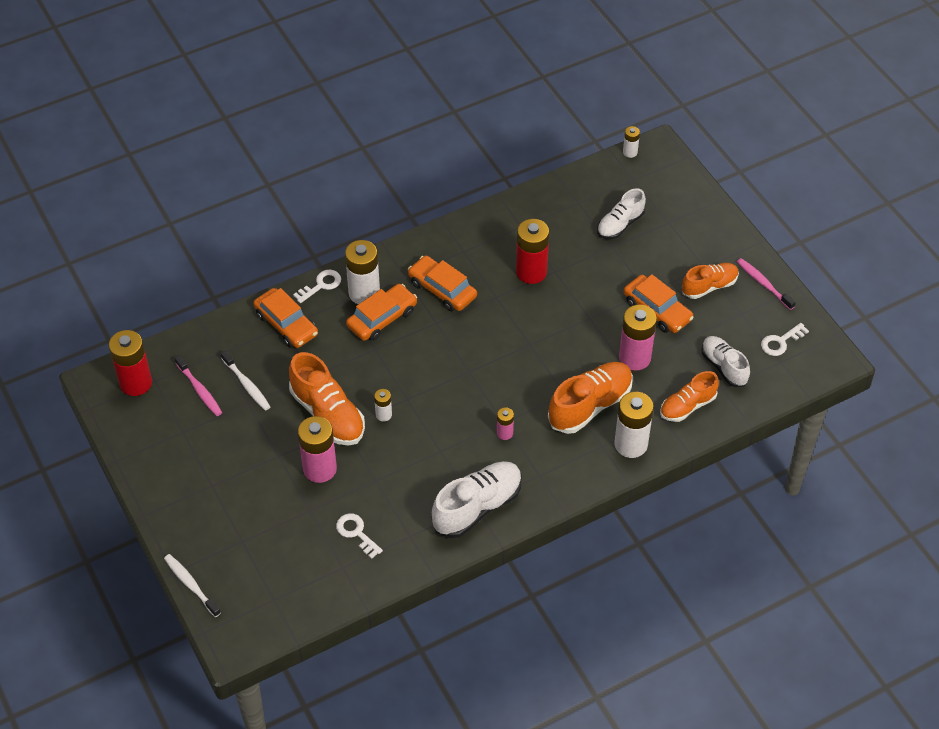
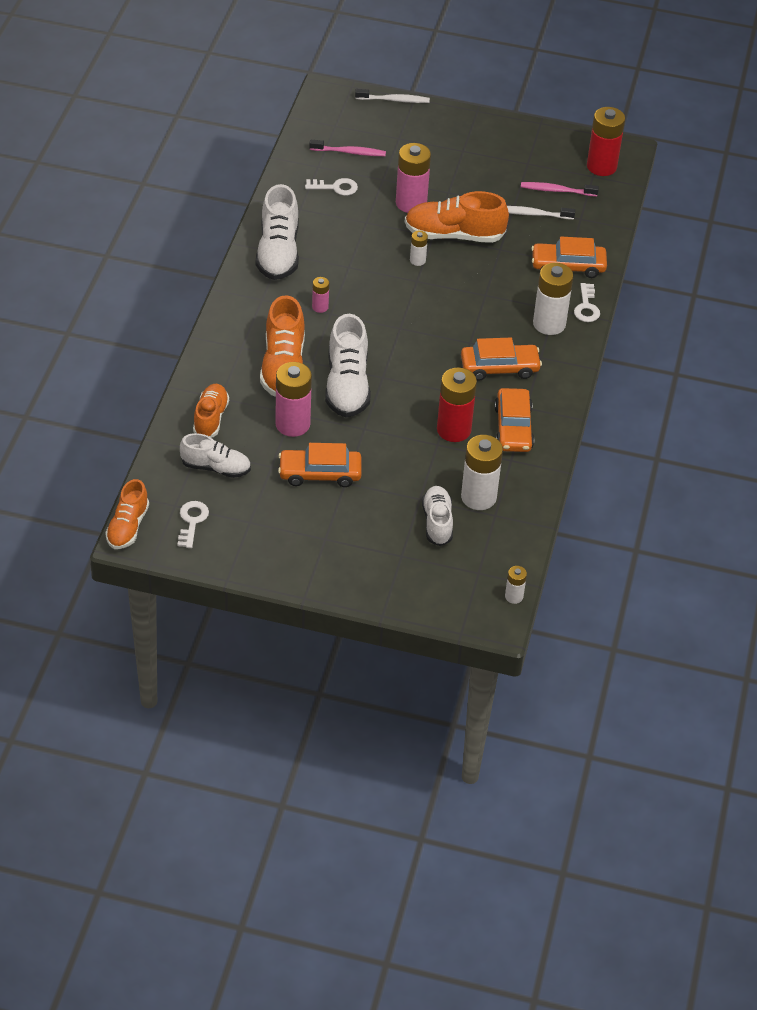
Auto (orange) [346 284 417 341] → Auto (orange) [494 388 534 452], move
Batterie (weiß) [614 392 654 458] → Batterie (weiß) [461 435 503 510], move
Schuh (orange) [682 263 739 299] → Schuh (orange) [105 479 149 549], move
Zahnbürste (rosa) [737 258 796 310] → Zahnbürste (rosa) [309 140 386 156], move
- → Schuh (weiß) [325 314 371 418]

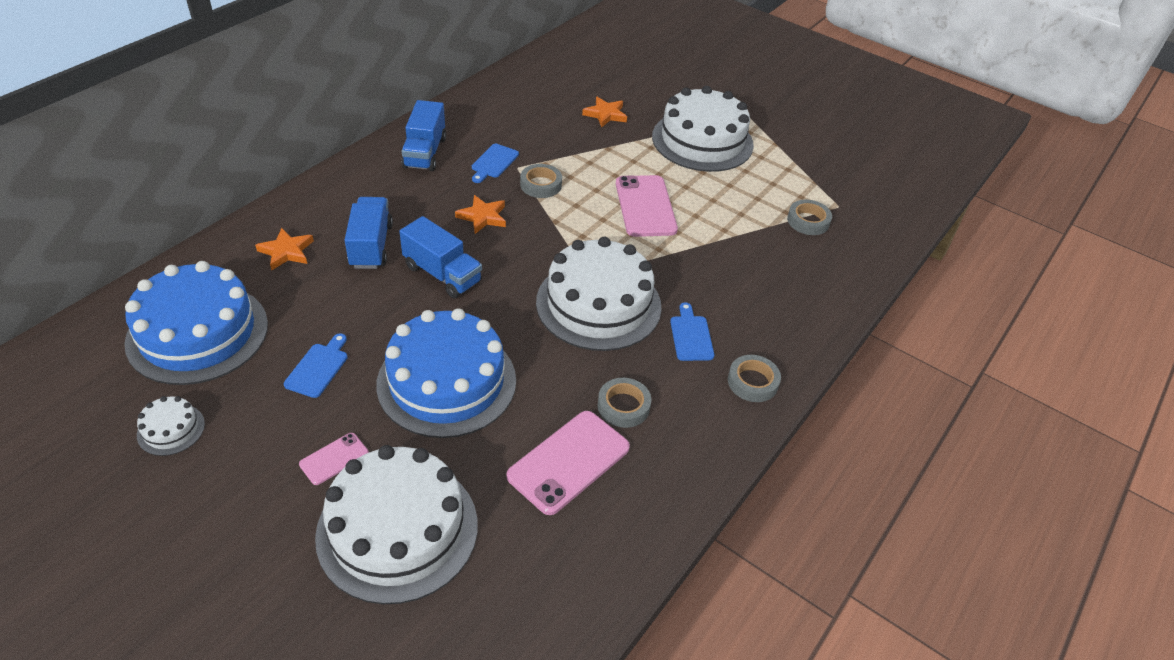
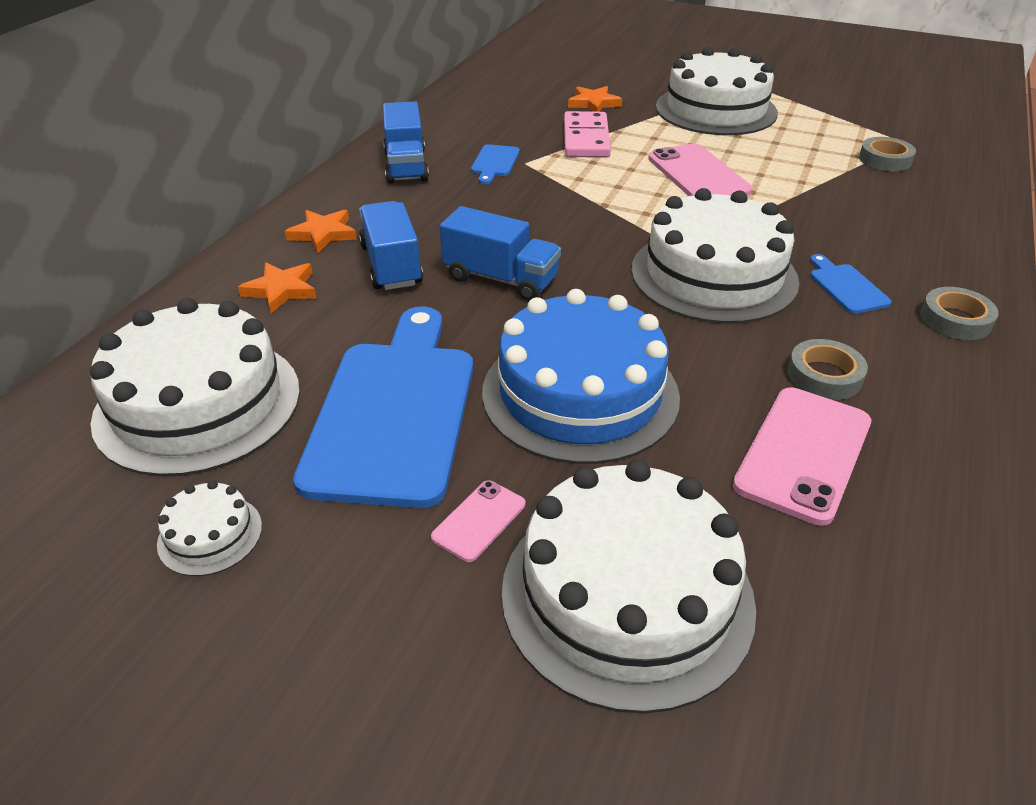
Kuchen (blau) [124 261 268 385] → Kuchen (weiß) [90 298 300 477]
Schneidebrett (blau) [284 333 348 398] → Schneidebrett (blau) [293 306 473 508], x2.40
Stern (orange) [455 195 506 234] → Stern (orange) [285 210 357 253], move
Klebeband (grau) [520 164 562 198] → -
- → Dominostein (rosa) [564 111 611 158]

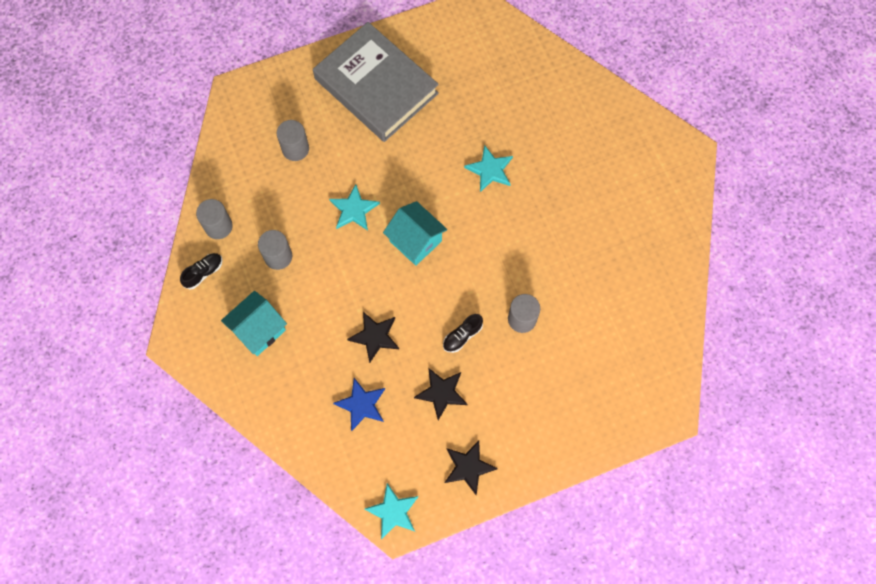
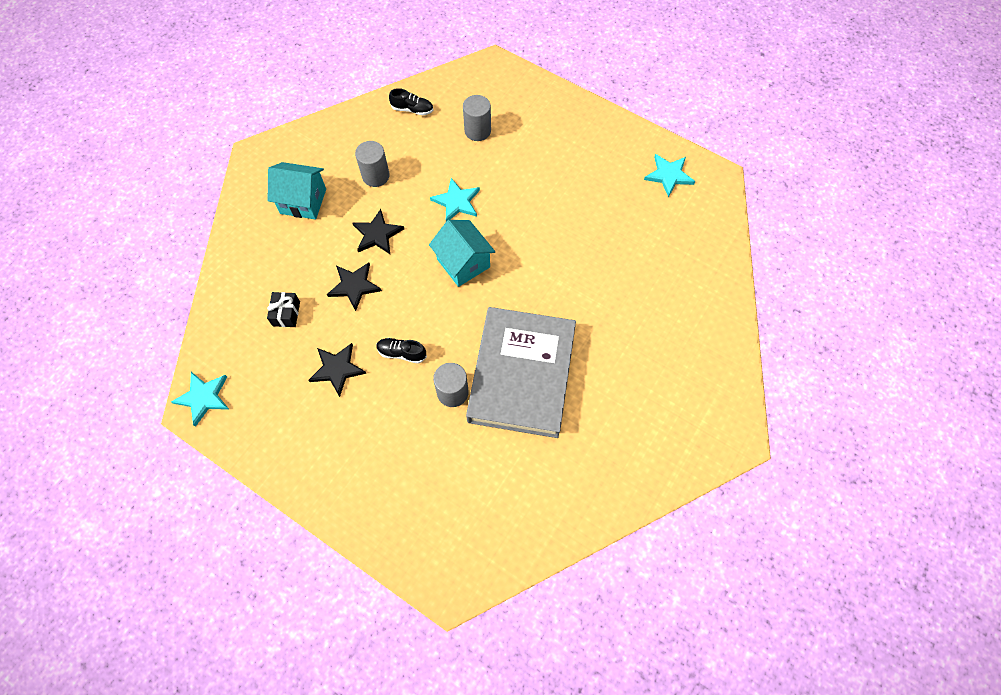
Schuh (schwarz) [180 253 222 289] → Schuh (schwarz) [389 88 433 115], move
Vollzylinder (grau) [196 199 233 239] → -
Buch (grau) [313 22 439 142] → Buch (grau) [466 307 576 438], move
Stern (blau) [333 378 385 431] → Geschenk (schwarz) [267 292 300 327]
Haus (türkis) [383 201 447 266] → Haus (türkis) [429 220 495 287], 45 degrees counterclockwise
Stern (schwarz) [444 440 498 495] → Stern (schwarz) [352 209 404 254], move
Stern (türkis) [464 145 513 192] → Stern (türkis) [644 154 695 197], move

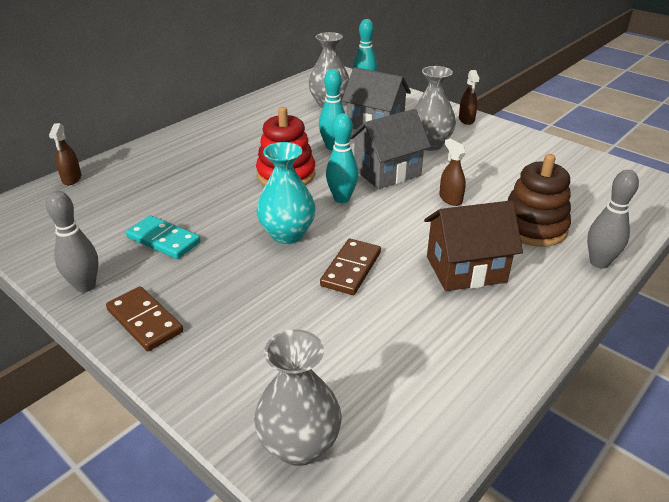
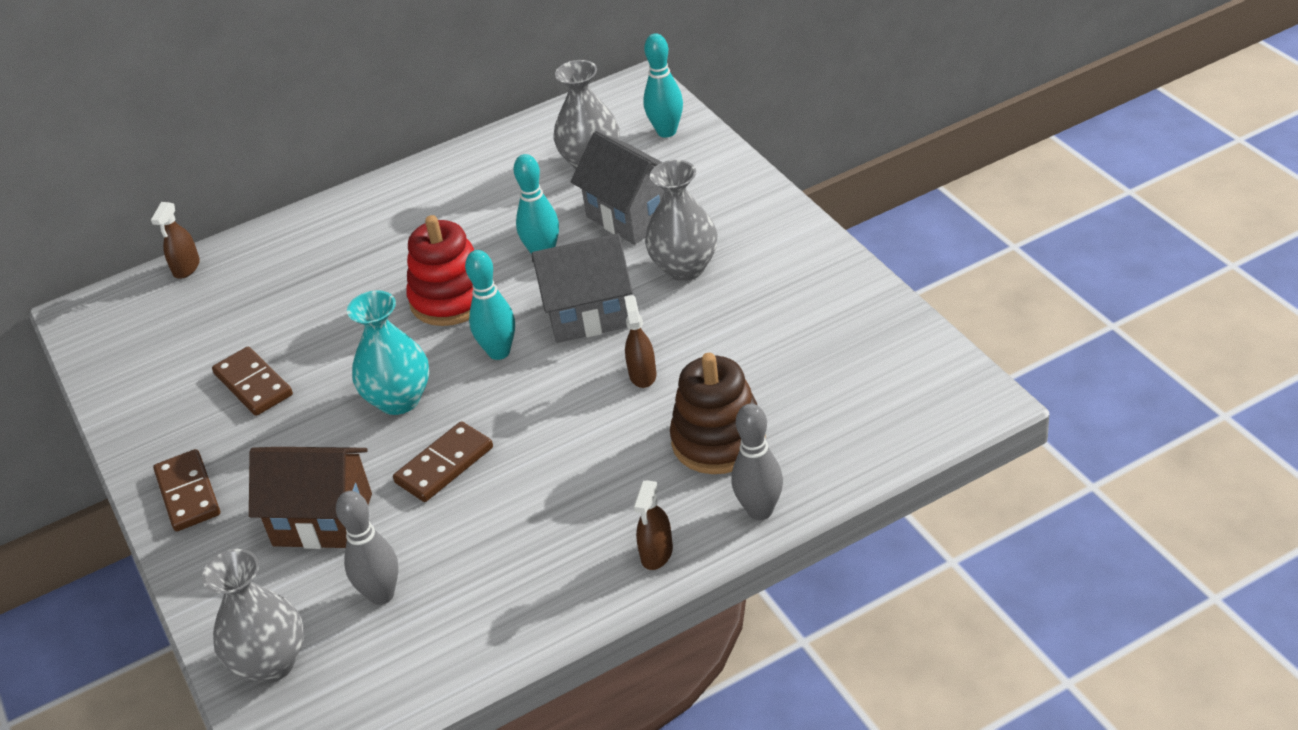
Bowlingkegel (grau) [46 191 98 293] → Bowlingkegel (grau) [336 491 398 605], move
Dominostein (türkis) [126 215 201 259] → Dominostein (braun) [212 347 293 416]
Haus (braun) [424 200 523 291] → Haus (braun) [249 447 372 549], move
Sprühflasche (braun) [459 70 479 125] → Sprühflasche (braun) [633 480 673 570], move

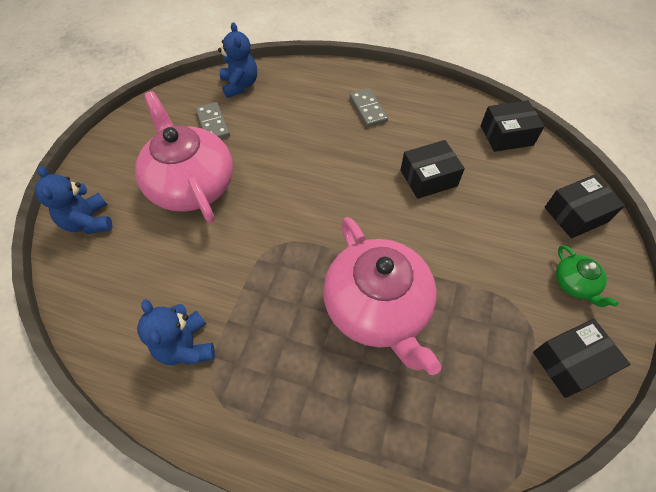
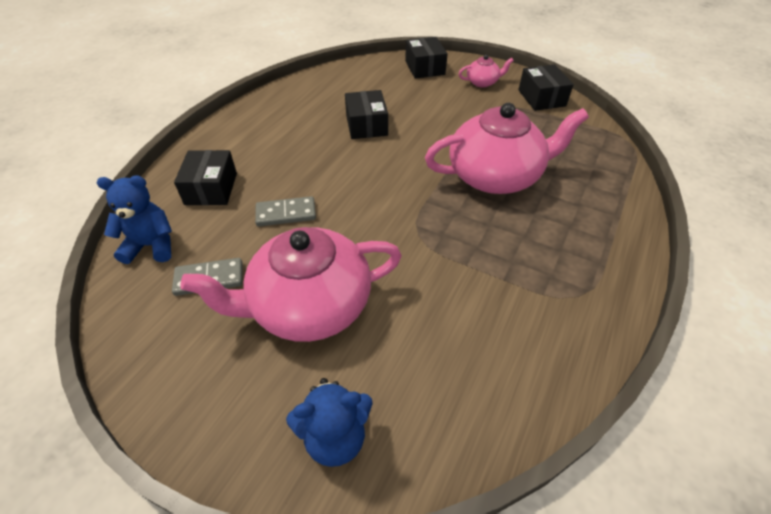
Teddybär (blau) [137 299 215 365] → -
Dominostein (grau) [350 88 388 127] → Dominostein (grau) [255 196 316 227], move
Schachtel (schwarz) [481 100 545 152] → Schachtel (schwarz) [174 150 237 205], move
Teekanne (grün) [556 245 618 307] → Teekanne (rosa) [458 55 514 88]

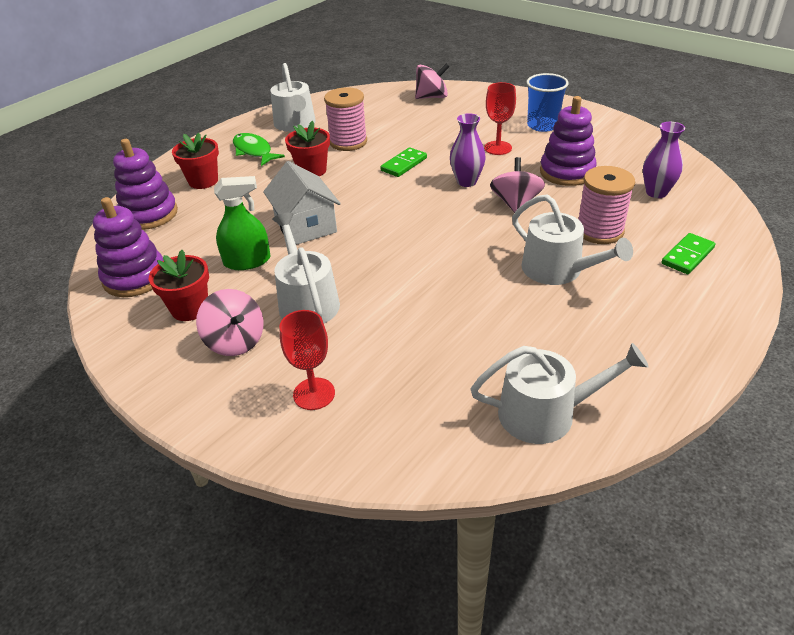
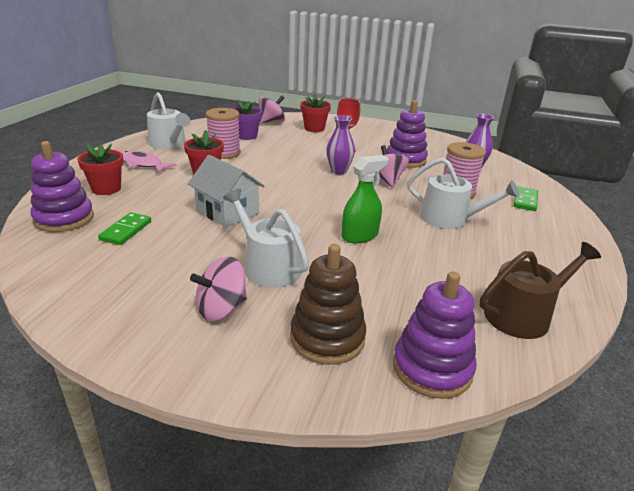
Stapelspielzeug (lila) [93 197 164 297] → Stapelspielzeug (lila) [393 271 476 399], move
Blumentopf (rot) [149 250 209 321] → Blumentopf (rot) [300 94 331 132], move
Kreisel (rosa) [196 289 264 356] → Kreisel (rosa) [190 256 247 321], 120 degrees clockwise
Sprühflasche (grün) [214 176 270 270] → Sprühflasche (grün) [342 155 388 243], move
Fisch (grün) [233 133 285 166] → Fisch (rosa) [122 150 176 173]
Kelch (rot) [279 310 335 410] → Stapelspielzeug (braun) [290 244 366 365]
Dominostein (grün) [380 147 427 177] → Dominostein (grün) [98 212 151 245], move
Gießkanne (weiß) [470 343 648 444] → Gießkanne (braun) [480 242 601 339]
Becher (blau) [526 73 569 132] → -
- → Blumentopf (lila) [231 100 262 140]

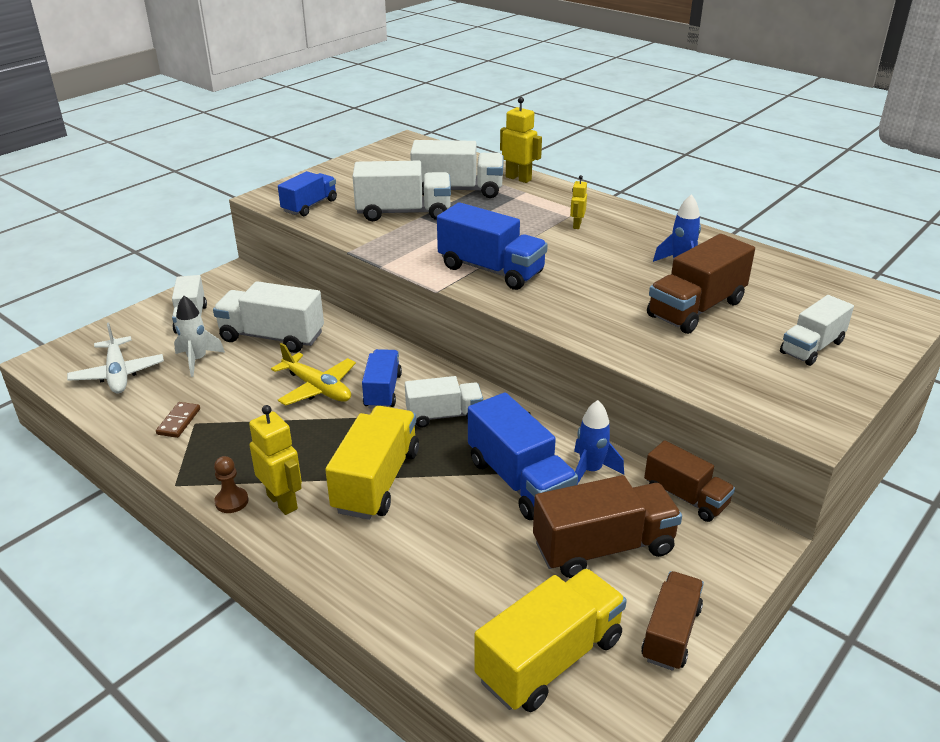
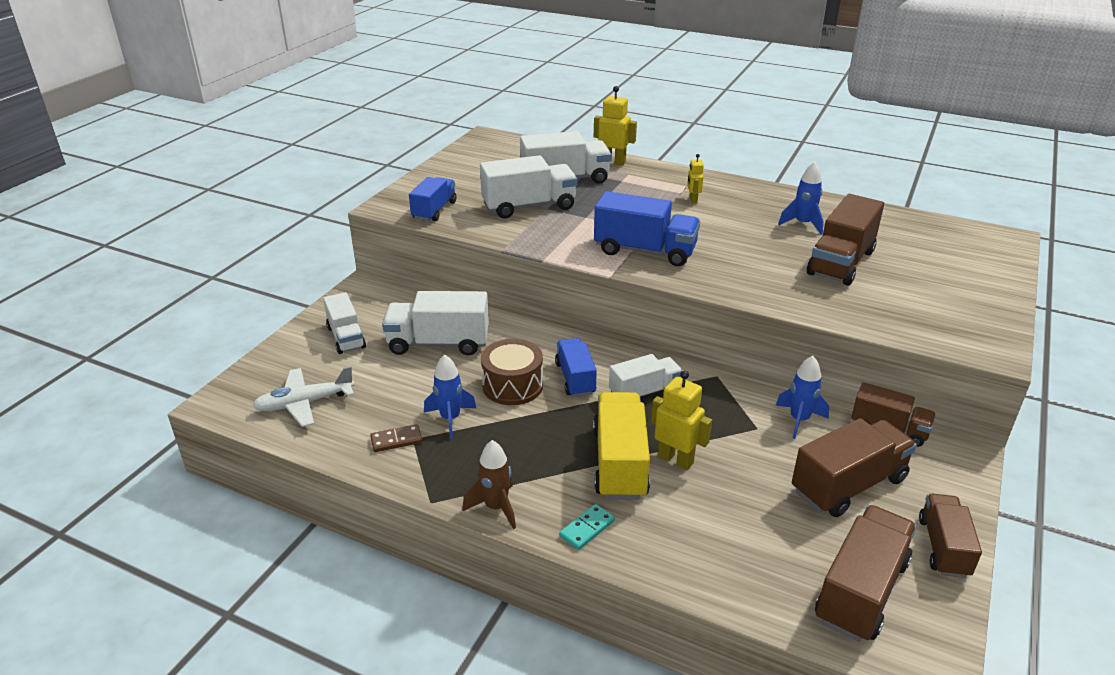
Flugzeug (weiß) [67 323 164 393] → Flugzeug (weiß) [252 366 355 427], 105 degrees clockwise
Dominostein (braun) [156 402 200 438] → Dominostein (braun) [370 424 422 452], 75 degrees clockwise
Rakete (weiß) [174 296 225 377] → -
Bauer (braun) [214 456 248 513] → Rakete (braun) [462 440 516 529]
Roboter (gelb) [249 405 302 515] → Roboter (gelb) [651 370 712 470], move
Flugzeug (gelb) [271 343 356 406] → Trommel (braun) [481 339 543 405]
Lastwagen (blau) [468 392 578 520] → -
Lastwagen (gelb) [474 568 627 712] → Lastwagen (braun) [815 505 917 642]
Lastwagen (weiß) [780 295 854 366] → -
- → Rakete (blau) [424 354 476 439]
- → Dominostein (türkis) [559 504 615 550]

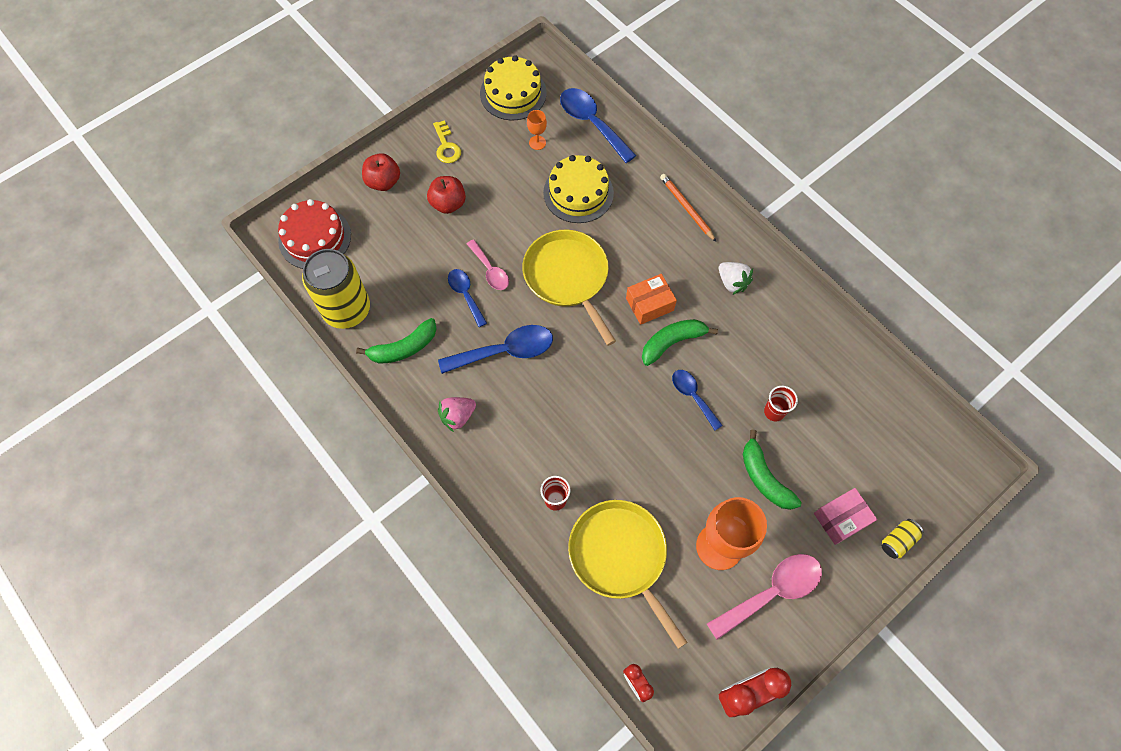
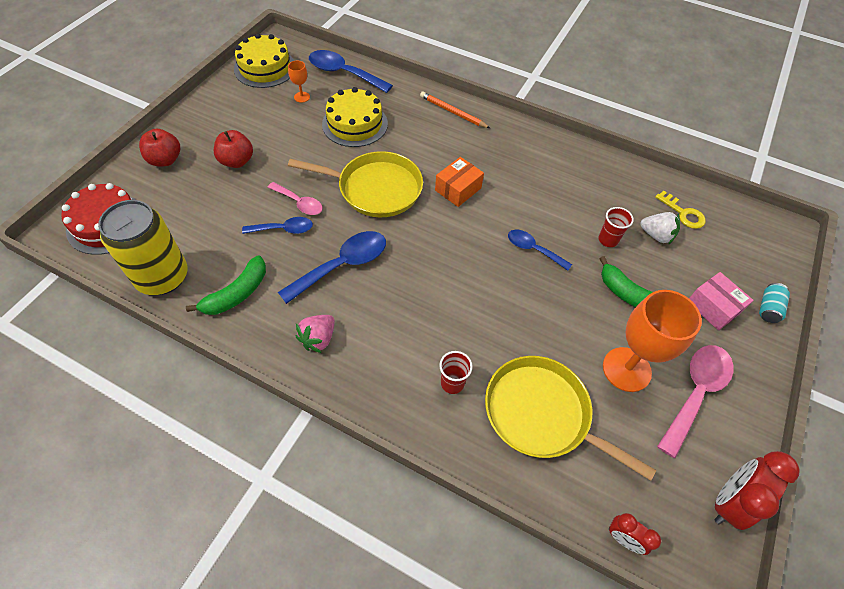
Schlüssel (gelb) [433 120 461 163] → Schlüssel (gelb) [655 190 706 229], move
Löffel (blau) [448 269 487 327] → Löffel (blau) [242 217 313 234], 135 degrees clockwise
Pfanne (gelb) [522 230 616 346] → Pfanne (gelb) [288 151 423 217], 150 degrees clockwise
Banane (grün) [642 319 718 366] → -
Erdbeere (weiß) [719 262 753 295] → Erdbeere (weiß) [640 212 680 245], move
Schachtel (rosa) [814 488 877 545] → Schachtel (rosa) [689 272 754 330], 75 degrees counterclockwise
Dose (gelb) [882 519 923 559] → Dose (türkis) [759 283 790 323]

